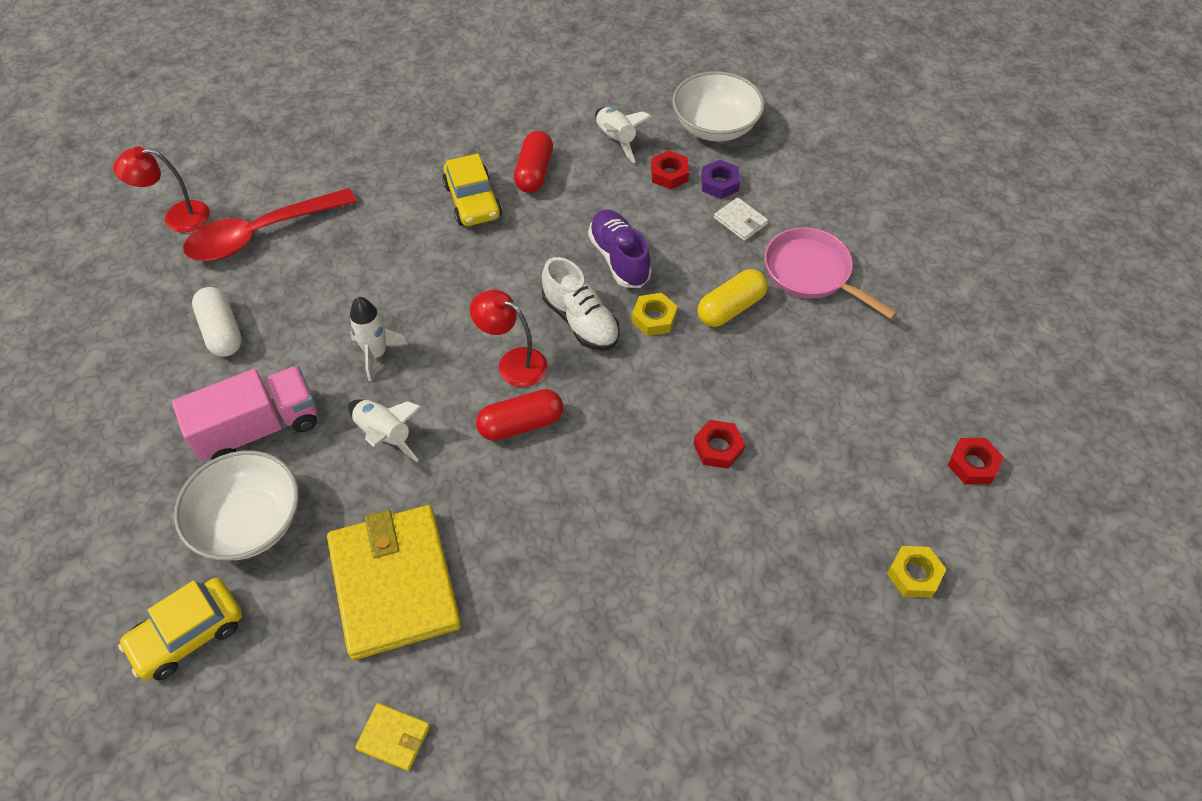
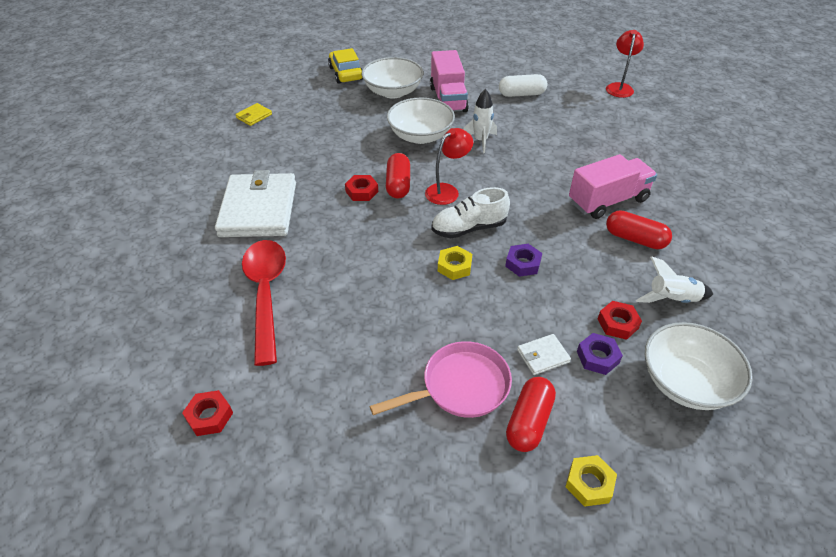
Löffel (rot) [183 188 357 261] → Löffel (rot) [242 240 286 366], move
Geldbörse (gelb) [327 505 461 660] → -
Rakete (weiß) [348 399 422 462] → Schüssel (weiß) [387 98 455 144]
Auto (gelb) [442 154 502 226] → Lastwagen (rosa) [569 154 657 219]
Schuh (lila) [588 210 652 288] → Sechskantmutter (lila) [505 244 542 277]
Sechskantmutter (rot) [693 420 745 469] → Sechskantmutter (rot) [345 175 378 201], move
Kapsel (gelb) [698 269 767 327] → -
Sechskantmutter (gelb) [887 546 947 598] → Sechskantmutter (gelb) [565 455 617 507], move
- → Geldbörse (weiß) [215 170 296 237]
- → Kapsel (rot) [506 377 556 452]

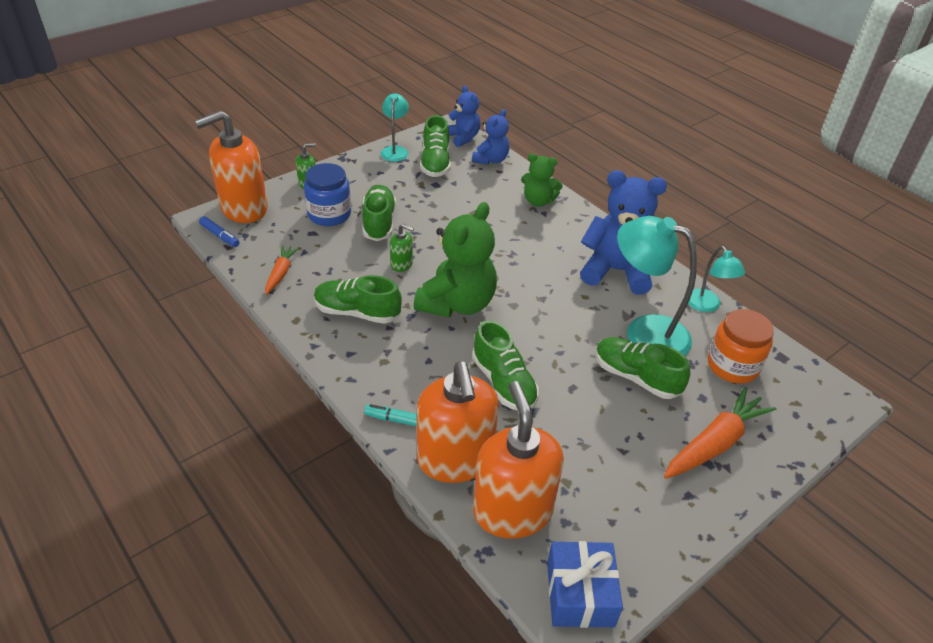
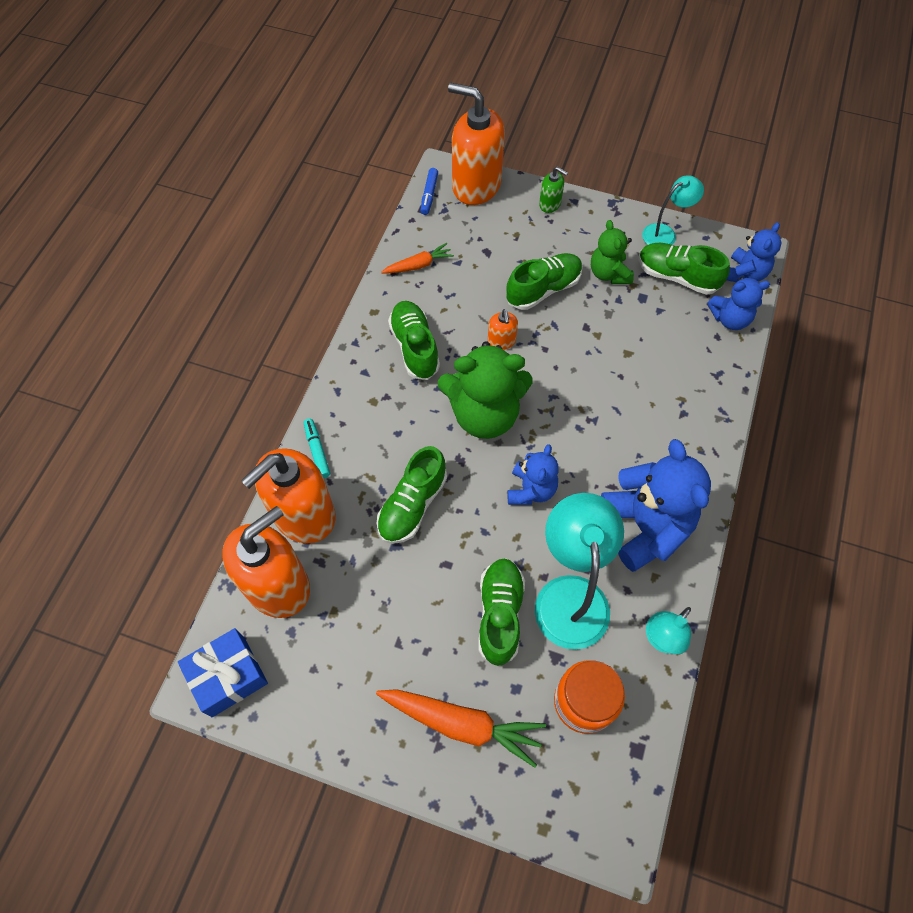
Einmachglas (blau) [304 163 351 226] → -
Seifenspender (grün) [390 224 414 272] → Seifenspender (orange) [488 309 518 350]
Schuh (grün) [420 115 451 177] → Schuh (grün) [639 243 730 295], 60 degrees clockwise
Teddybär (grün) [521 153 563 207] → Teddybär (grün) [591 220 634 284], move
- → Teddybär (blau) [508 444 559 505]

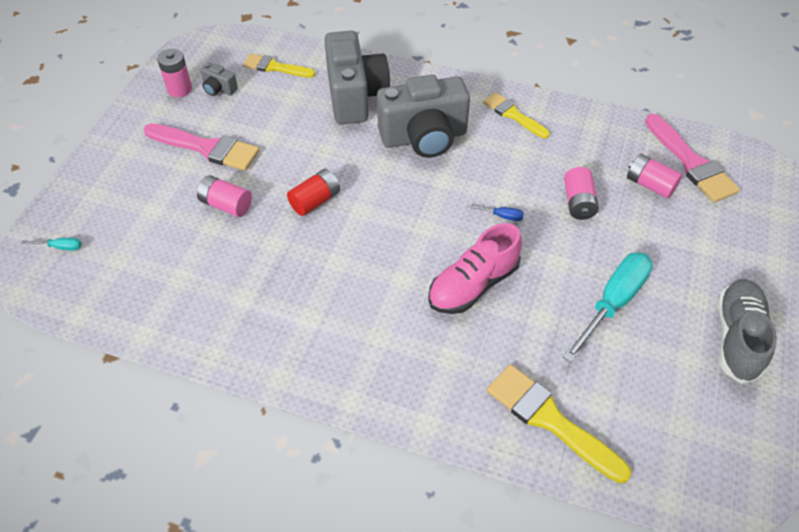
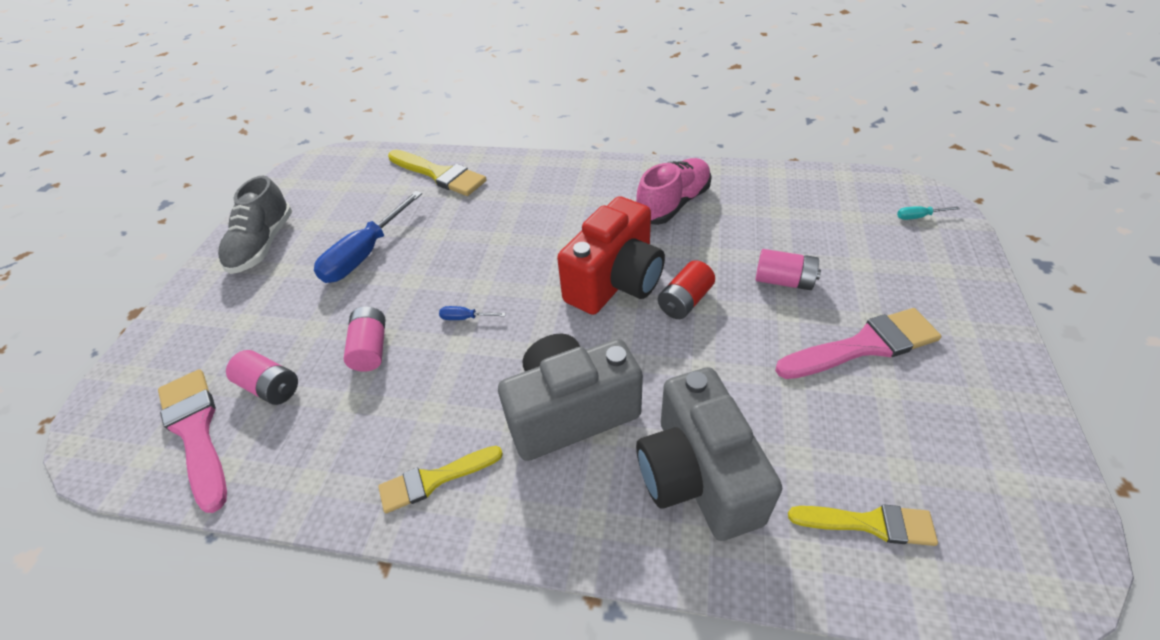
Pinsel (rosa) [143 123 260 171] → Pinsel (rosa) [775 308 941 379], 150 degrees clockwise
Batterie (rosa) [157 49 192 97] → -
Kamera (grau) [201 63 238 96] → -
Schuh (rosa) [428 223 522 314] → Schuh (rosa) [636 158 712 225], move
Pinsel (gelb) [483 92 550 138] → Pinsel (gelb) [378 446 503 513], 120 degrees clockwise
Schraubenzieher (türkis) [563 252 653 363] → Schraubenzieher (blau) [314 191 422 283]
- → Kamera (rot) [557 196 665 315]

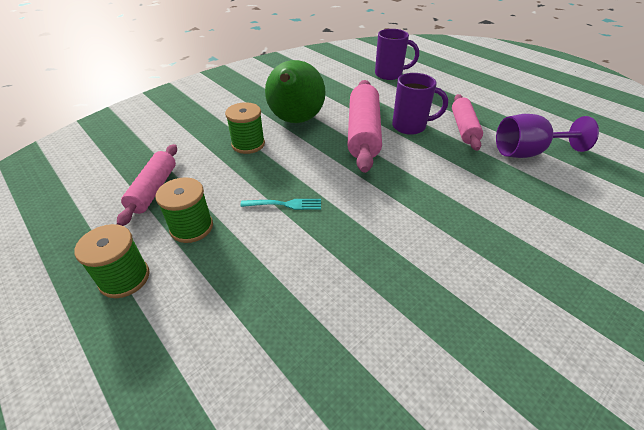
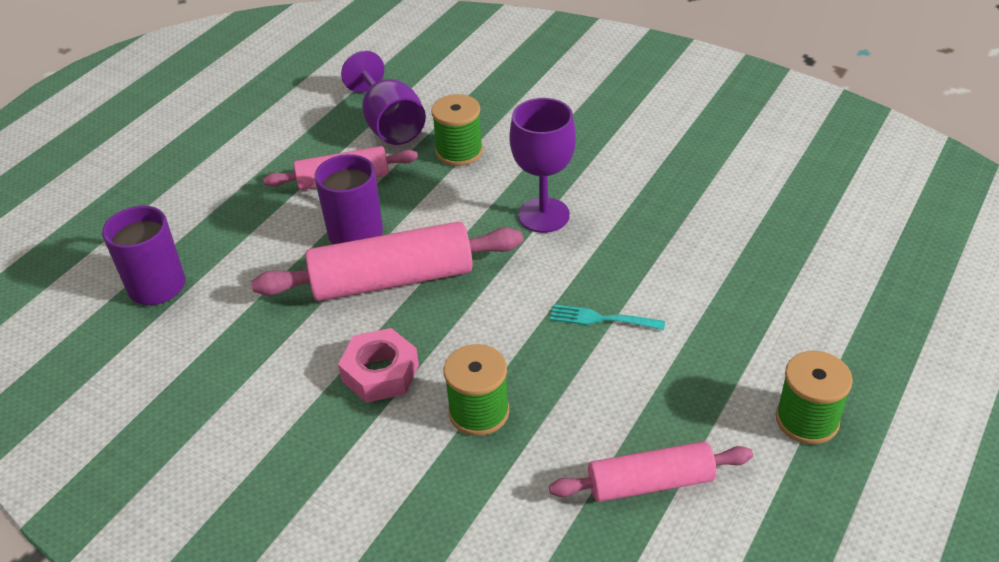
Garnrolle (grün) [155 177 213 243] → Garnrolle (grün) [431 94 483 166], move
Gabel (türkis) [240 199 321 210] → Gabel (türkis) [550 304 665 330], 60 degrees counterclockwise
Birne (grün) [265 60 326 123] → Sechskantmutter (rosa) [338 328 419 403]
- → Kelch (lila) [510 98 576 233]

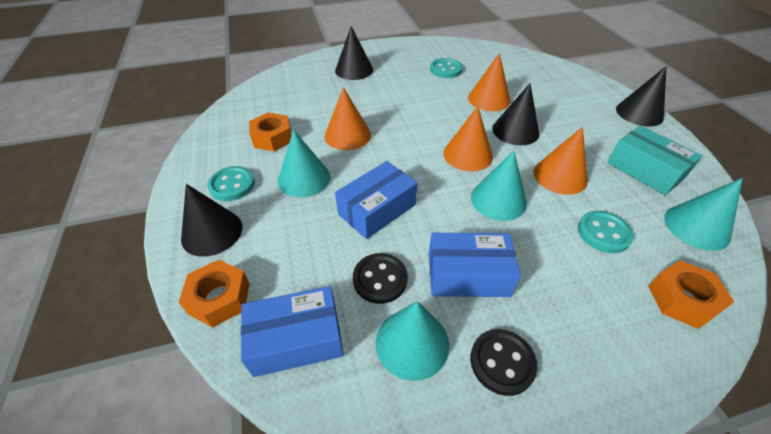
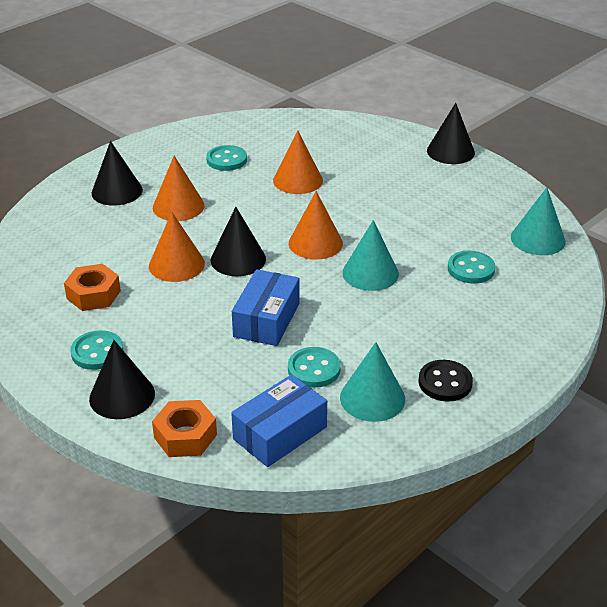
Kegel (türkis) [278 130 330 197] → -
Knopf (schwarz) [353 253 408 304] → Knopf (türkis) [288 347 341 388]
Schachtel (blau) [429 233 521 297] → -
Kegel (schwarz) [492 83 540 145] → Kegel (schwarz) [211 207 266 276], move
Kegel (orange) [534 127 588 195] → Kegel (orange) [153 156 205 221], move
Schachtel (türkis) [607 125 702 195] → -
Sechskantmutter (orange) [648 260 734 329] → -

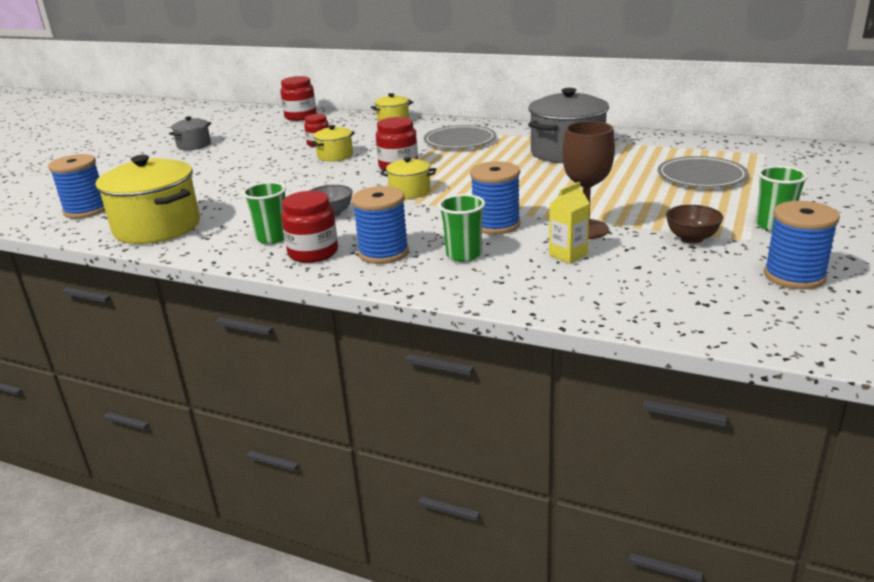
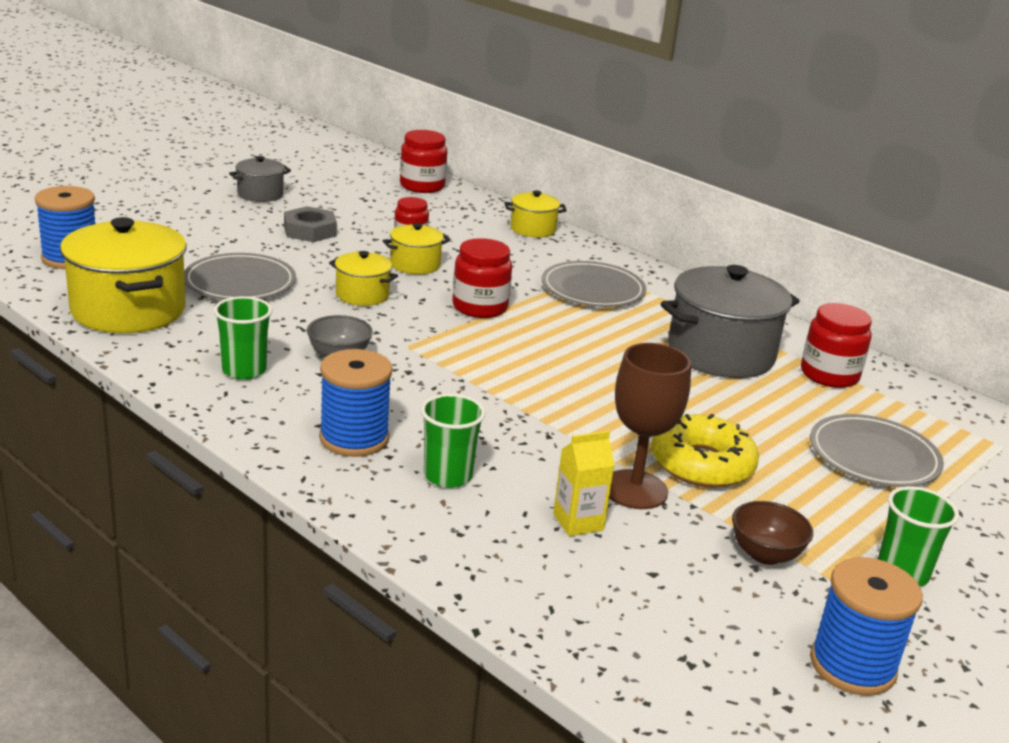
Einmachglas (rot) [281 191 338 263] → Einmachglas (rot) [801 303 872 388], move
Kochtopf (gelb) [380 157 436 199] → Kochtopf (gelb) [329 251 398 306], move
Garnrolle (blau) [470 161 520 235] → -
- → Teller (grau) [184 253 296 300]
- → Sechskantmutter (grau) [284 206 337 242]
- → Donut (gelb) [651 414 759 488]

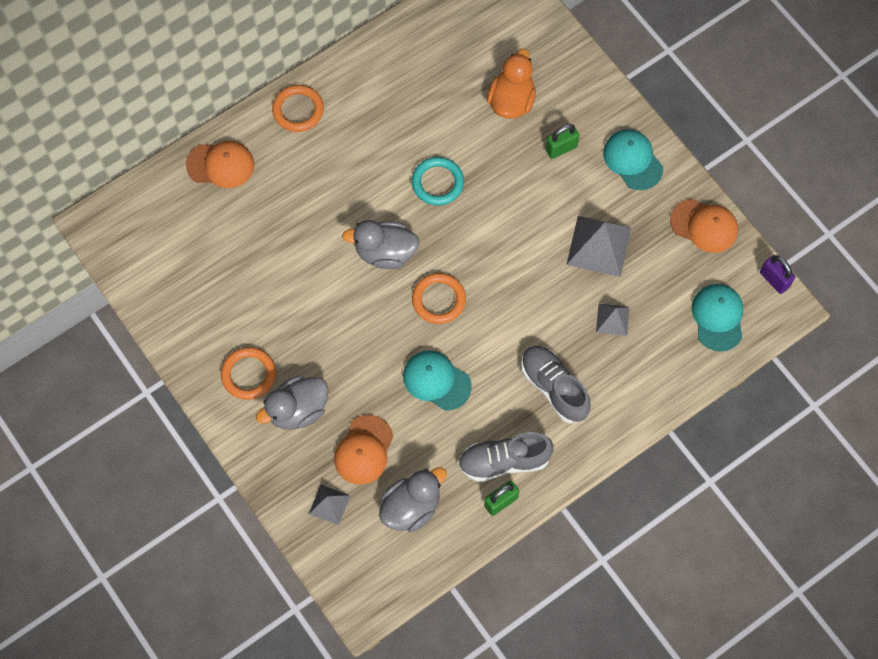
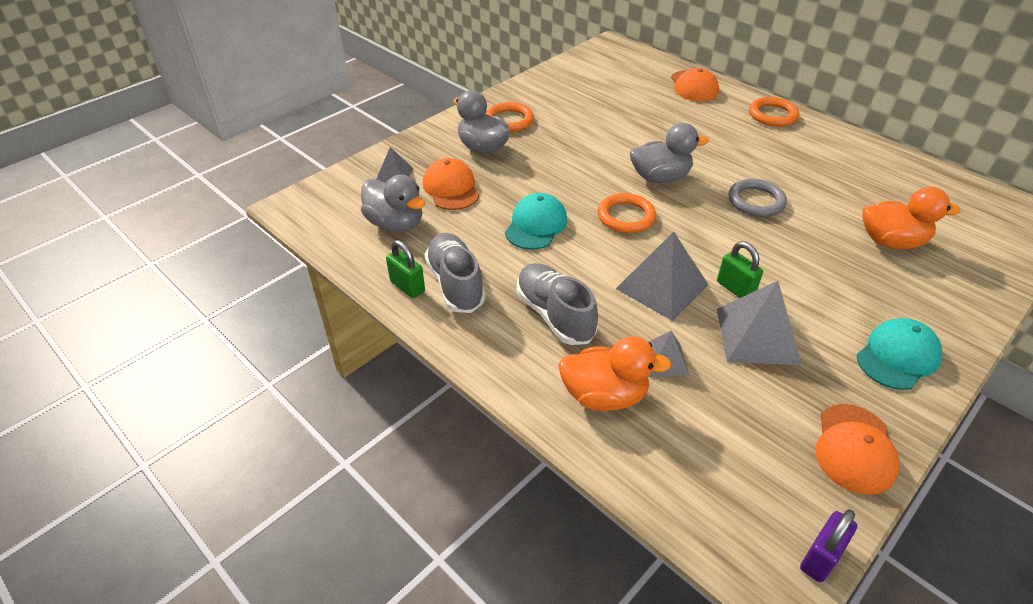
Kappe (orange) [334 415 394 485] → Kappe (orange) [423 158 479 210], 60 degrees clockwise
Ente (grau) [342 220 419 269] → Ente (grau) [630 123 709 183], 90 degrees clockwise
Ring (türkis) [412 157 464 205] → Ring (grau) [728 179 787 217]
Schuh (grau) [521 346 591 423] → Schuh (grau) [517 263 598 345], 75 degrees counterclockwise
Vorhängeschloss (grün) [545 124 579 159] → Vorhängeschloss (grün) [717 241 763 298], move
Kappe (türkis) [692 284 743 352] → -
- → Ente (orange) [558 336 672 411]
- → Pyramide (grau) [616 231 709 321]

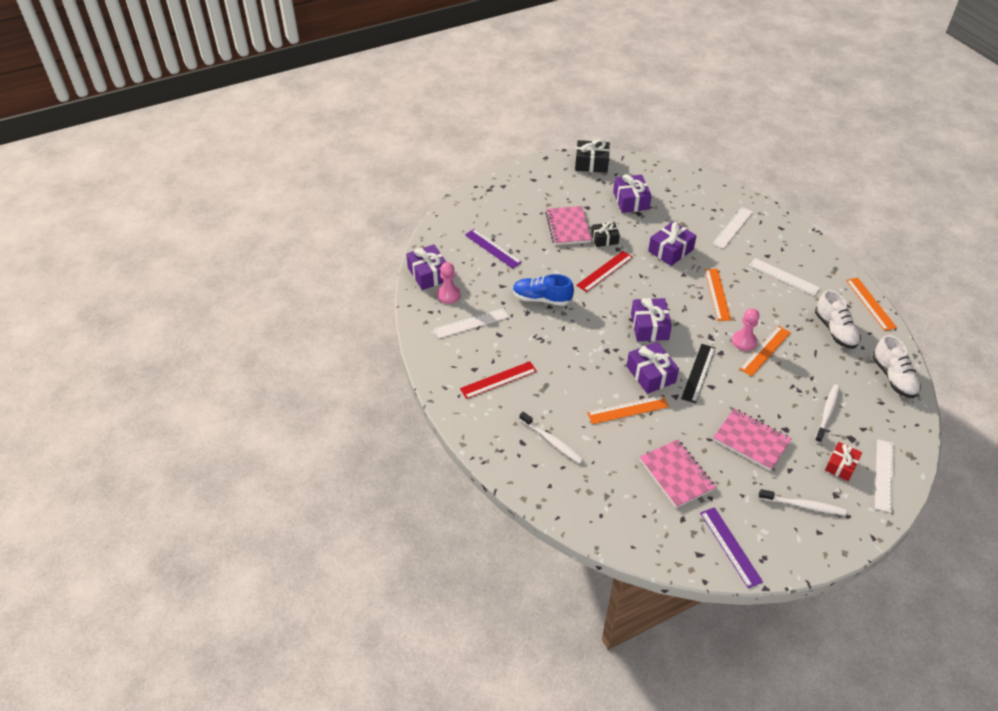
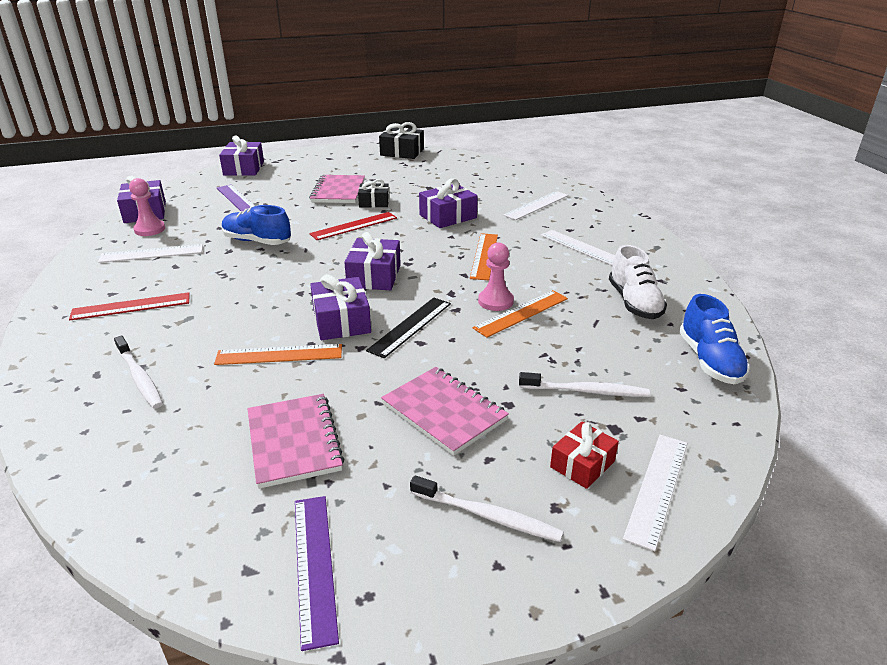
Geschenk (lila) [613 174 652 213] → Geschenk (lila) [219 135 264 176], move
Zahnbürste (weiß) [815 385 840 443] → Zahnbürste (weiß) [519 372 650 397], 60 degrees clockwise
Lineal (orange) [846 278 897 331] → -
Schuh (weiß) [872 335 921 398] → Schuh (blau) [679 294 750 384]

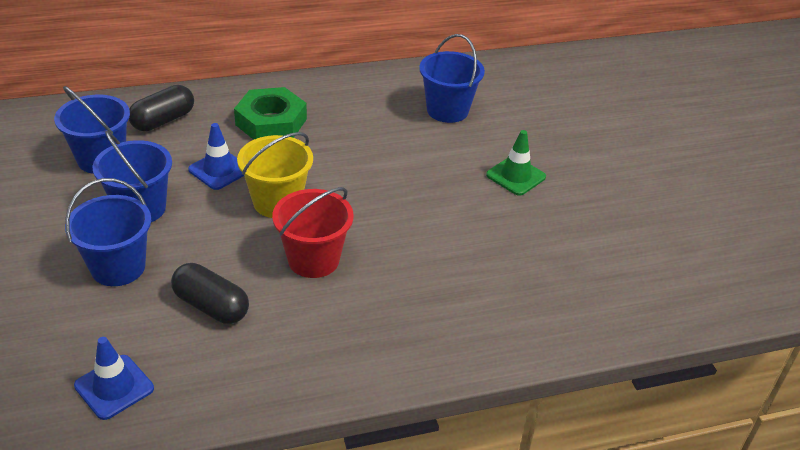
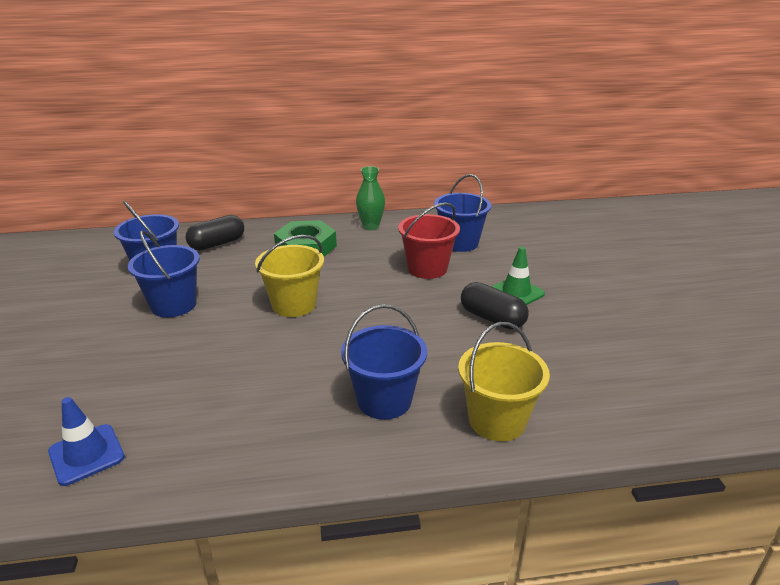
Eimer (blau) [65 178 151 286] → Eimer (blau) [341 304 427 420], move
Kapsel (schwarz) [171 263 249 324] → Kapsel (schwarz) [461 282 529 329], move
Leitkegel (blau) [188 123 244 190] → -
Eimer (rot) [272 187 354 278] → Eimer (rot) [398 203 460 279], move
- → Vase (grün) [356 166 385 230]
- → Eimer (gelb) [458 322 550 441]

